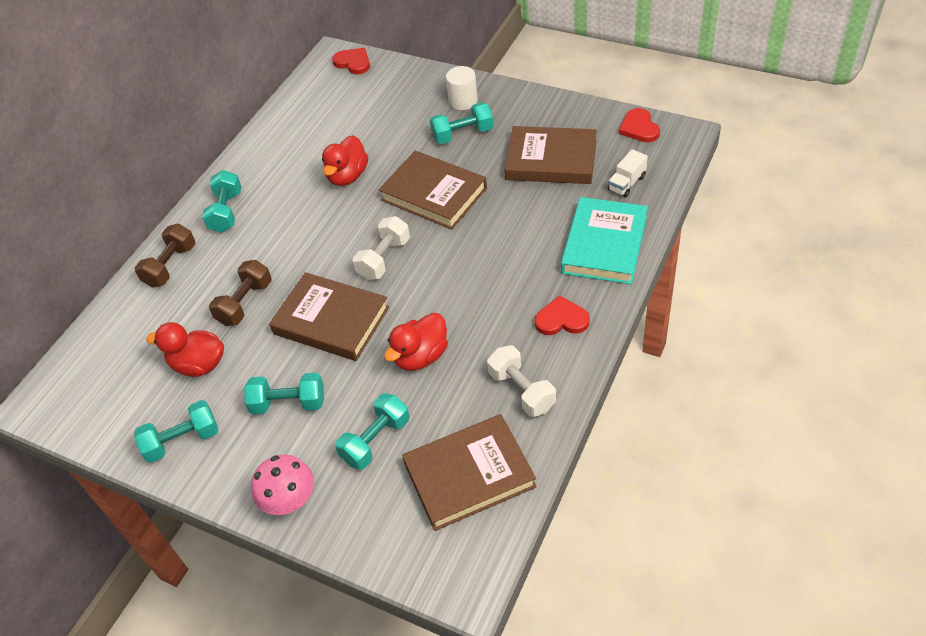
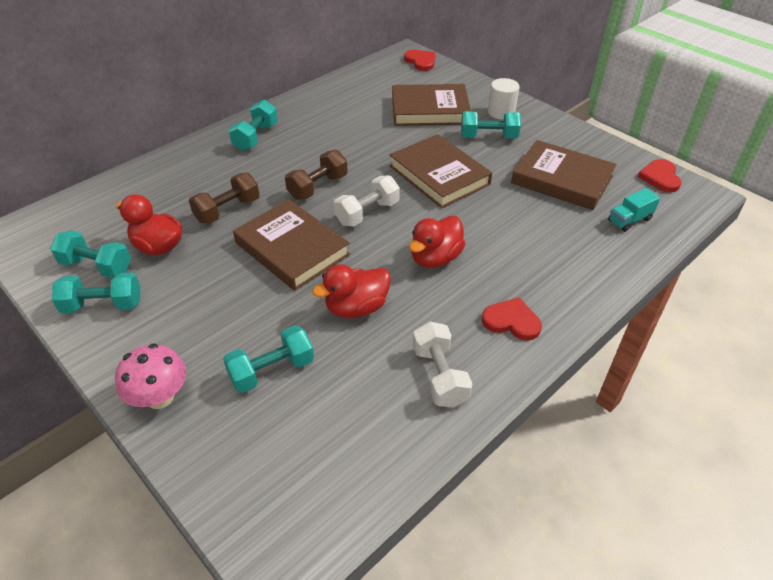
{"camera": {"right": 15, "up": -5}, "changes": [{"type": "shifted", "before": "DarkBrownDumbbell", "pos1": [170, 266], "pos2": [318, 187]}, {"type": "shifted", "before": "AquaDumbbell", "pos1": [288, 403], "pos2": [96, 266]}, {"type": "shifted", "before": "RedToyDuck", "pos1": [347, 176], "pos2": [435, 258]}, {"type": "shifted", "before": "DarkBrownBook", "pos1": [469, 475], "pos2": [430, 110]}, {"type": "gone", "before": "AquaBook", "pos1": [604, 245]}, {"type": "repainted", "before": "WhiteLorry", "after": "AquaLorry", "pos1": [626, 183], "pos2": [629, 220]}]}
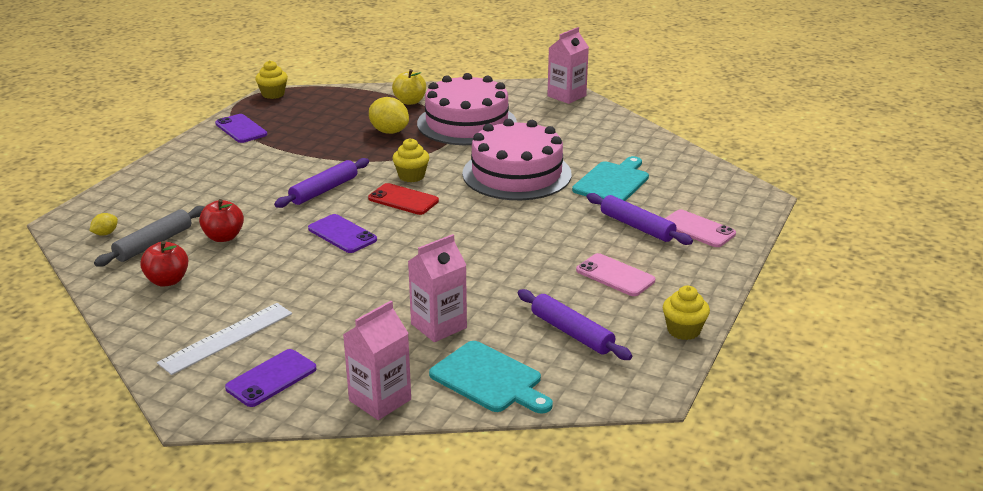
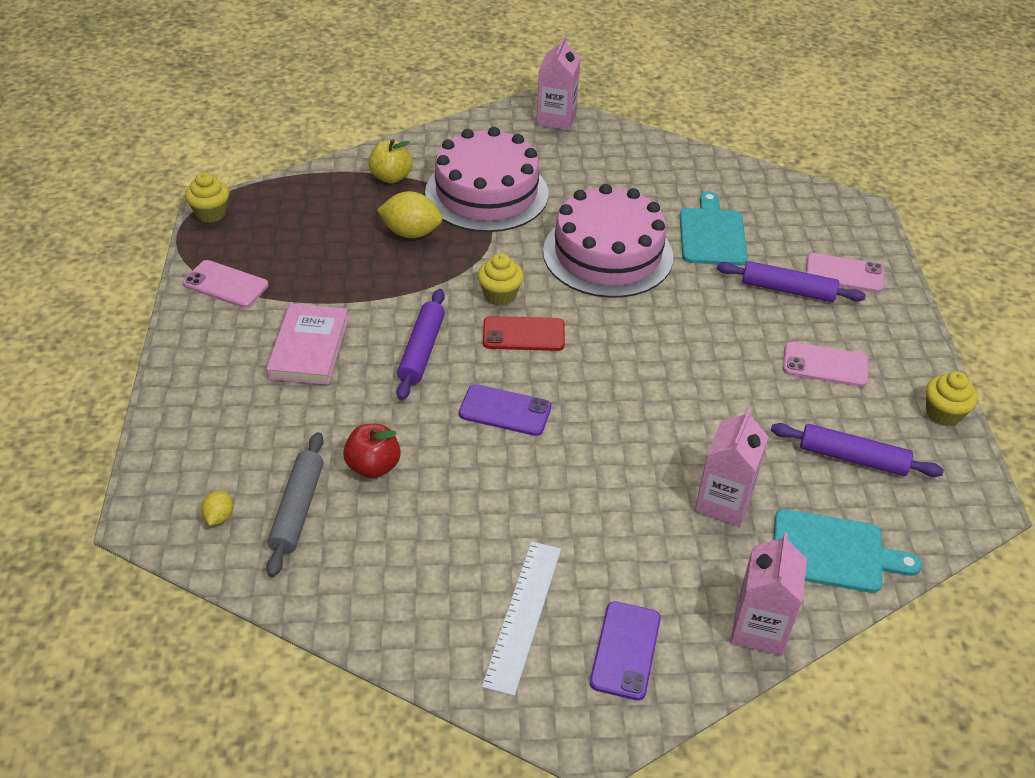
{"camera": {"right": -30, "up": 15}, "changes": [{"type": "gone", "before": "RedApple", "pos1": [167, 281]}, {"type": "repainted", "before": "VioletPhone", "after": "RosyPhone", "pos1": [241, 129], "pos2": [225, 285]}, {"type": "new", "after": "RosyBook", "pos2": [309, 348]}]}
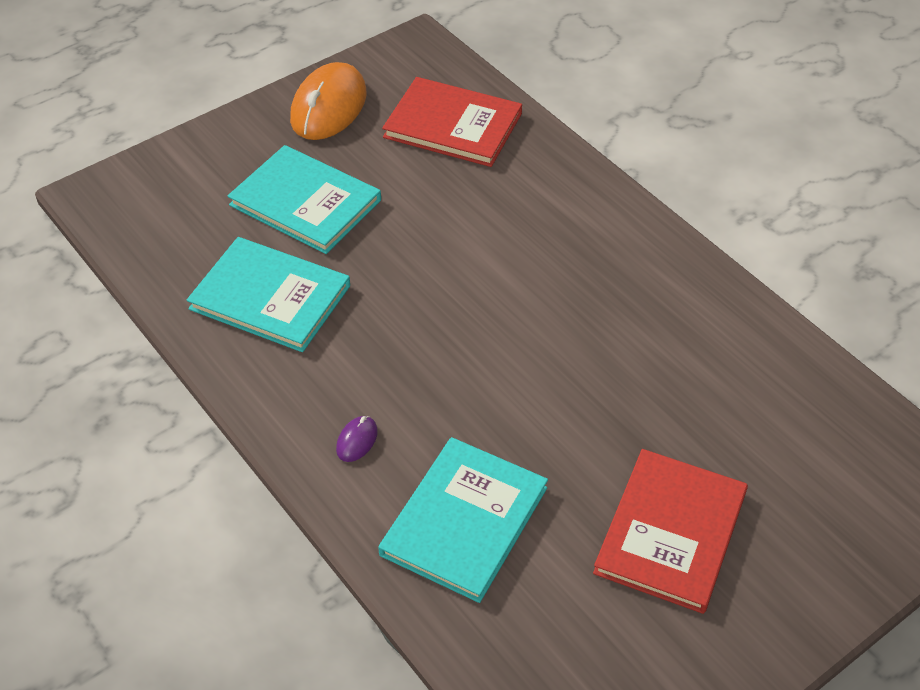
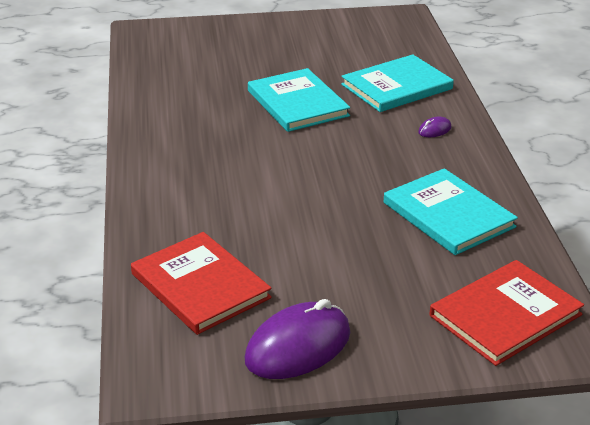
{"camera": {"right": -150, "up": -15}, "changes": [{"type": "shifted", "before": "AquaBook", "pos1": [305, 202], "pos2": [297, 103]}, {"type": "repainted", "before": "OrangeColouredComputerMouse", "after": "VioletComputerMouse", "pos1": [328, 107], "pos2": [298, 347]}, {"type": "shifted", "before": "RedBook", "pos1": [671, 533], "pos2": [505, 315]}]}
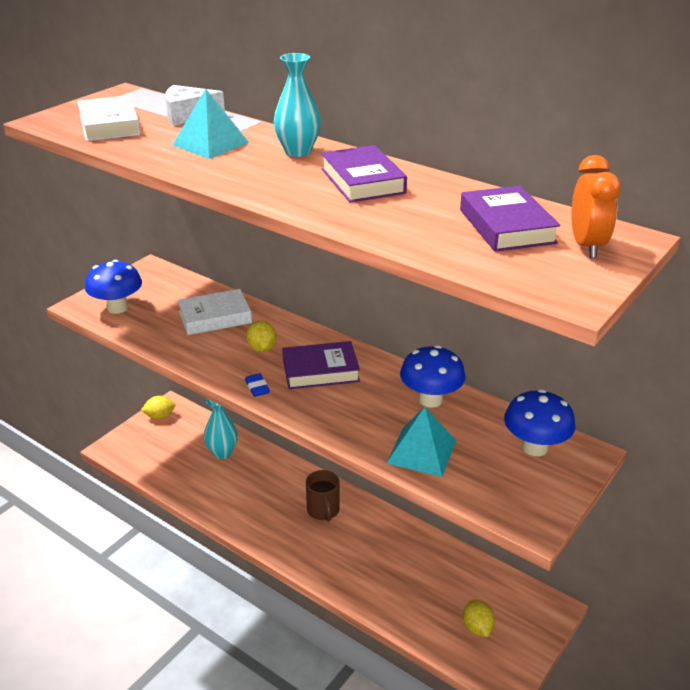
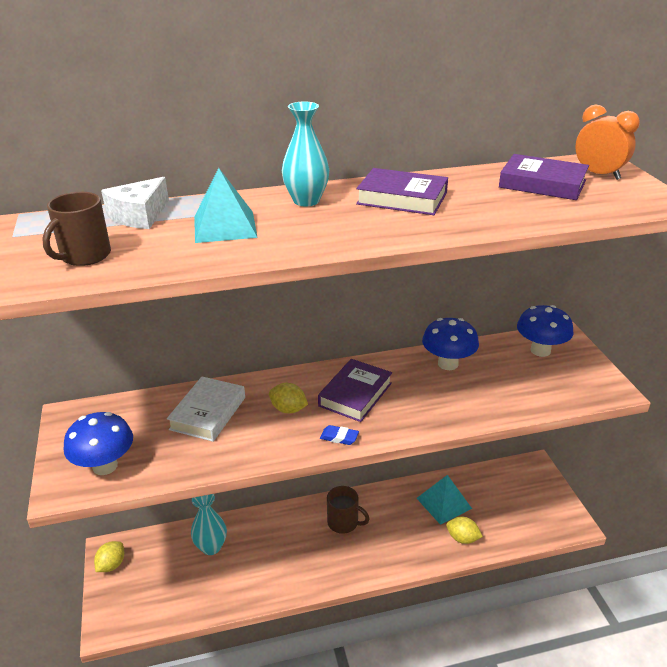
{"camera": {"right": -50, "up": 0}, "changes": [{"type": "swapped", "before": "WhiteBook", "after": "DarkBrownCoffeeMug", "pos1": [109, 125], "pos2": [84, 256]}, {"type": "shifted", "before": "AquaPyramidShape", "pos1": [421, 451], "pos2": [444, 503]}, {"type": "shifted", "before": "YellowCitrusFruit", "pos1": [477, 627], "pos2": [462, 538]}]}
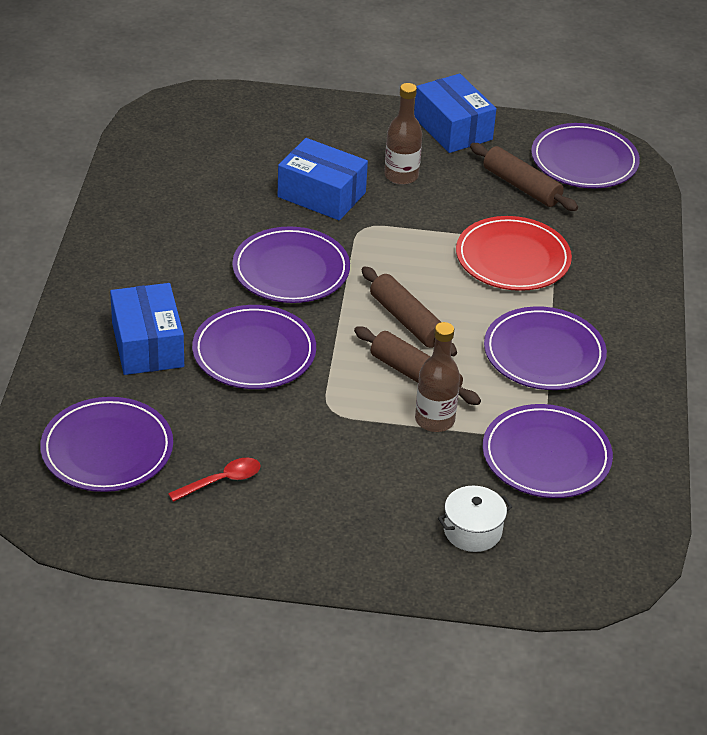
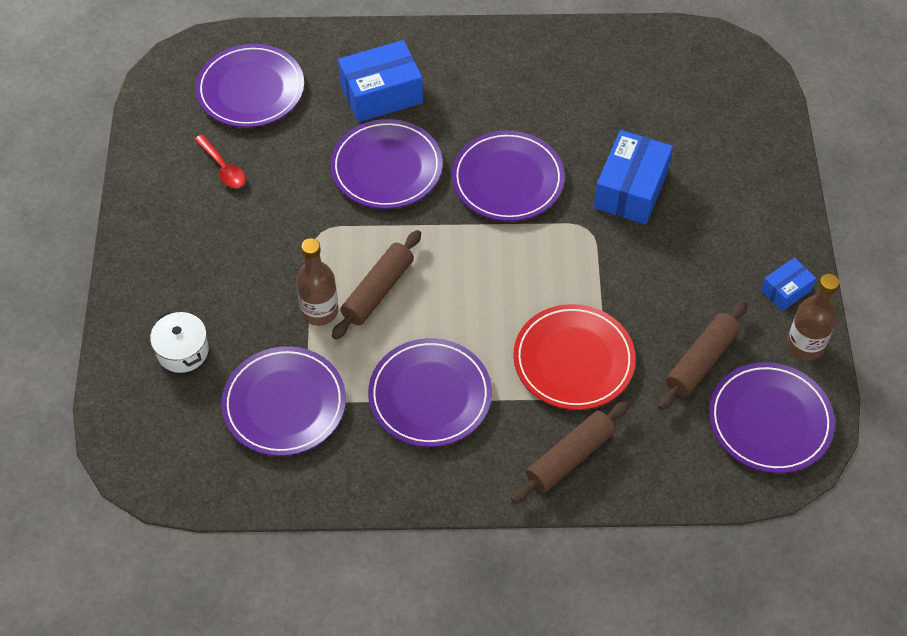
{"camera": {"right": 85, "up": 15}, "changes": [{"type": "shifted", "before": "DarkBrownRollingPin", "pos1": [407, 320], "pos2": [570, 458]}, {"type": "shifted", "before": "DarkBrownFlask", "pos1": [401, 176], "pos2": [805, 345]}, {"type": "scaled", "before": "RoyalBlueParcel", "pos1": [453, 128], "pos2": [786, 290], "scale": 0.54}]}
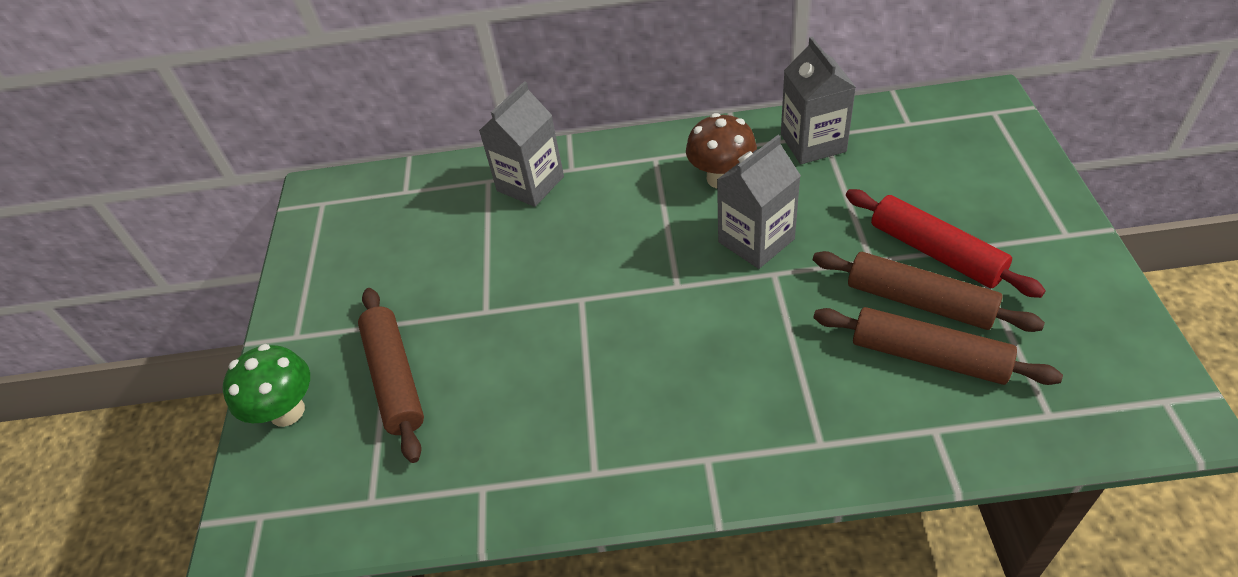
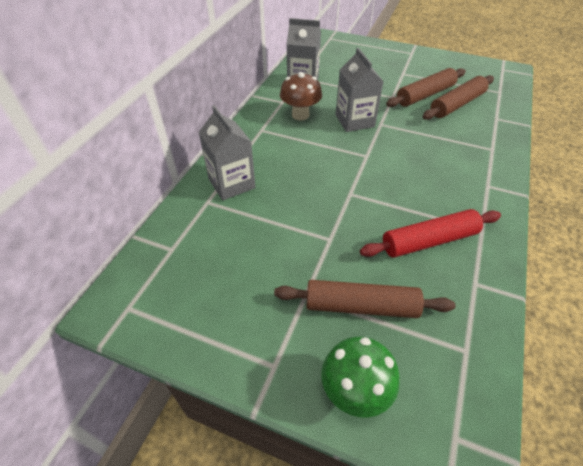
{"camera": {"right": -70, "up": 0}, "changes": [{"type": "shifted", "before": "RedRollingPin", "pos1": [935, 252], "pos2": [429, 241]}]}
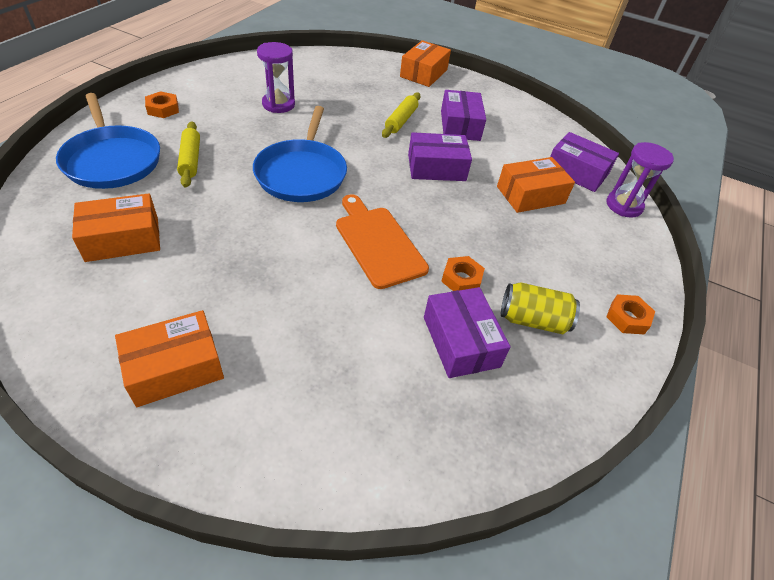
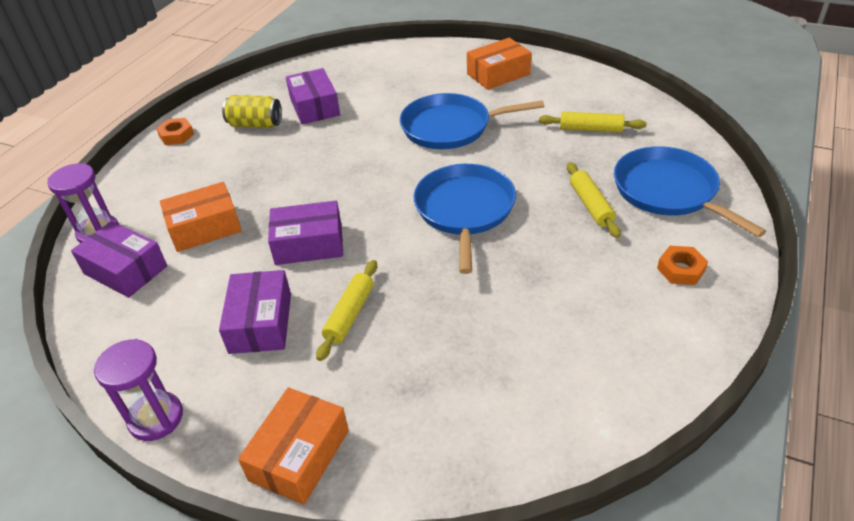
{"camera": {"right": -175, "up": -5}, "changes": [{"type": "swapped", "before": "OrangeColouredParcel", "after": "YellowRollingPin", "pos1": [122, 239], "pos2": [591, 129]}, {"type": "shifted", "before": "VioletHourglass", "pos1": [278, 104], "pos2": [156, 418]}, {"type": "gone", "before": "OrangeColouredChoppingBoard", "pos1": [378, 243]}, {"type": "gone", "before": "OrangeColouredNut", "pos1": [461, 279]}, {"type": "new", "after": "RoyalBlueFryingPan", "pos2": [450, 127]}]}
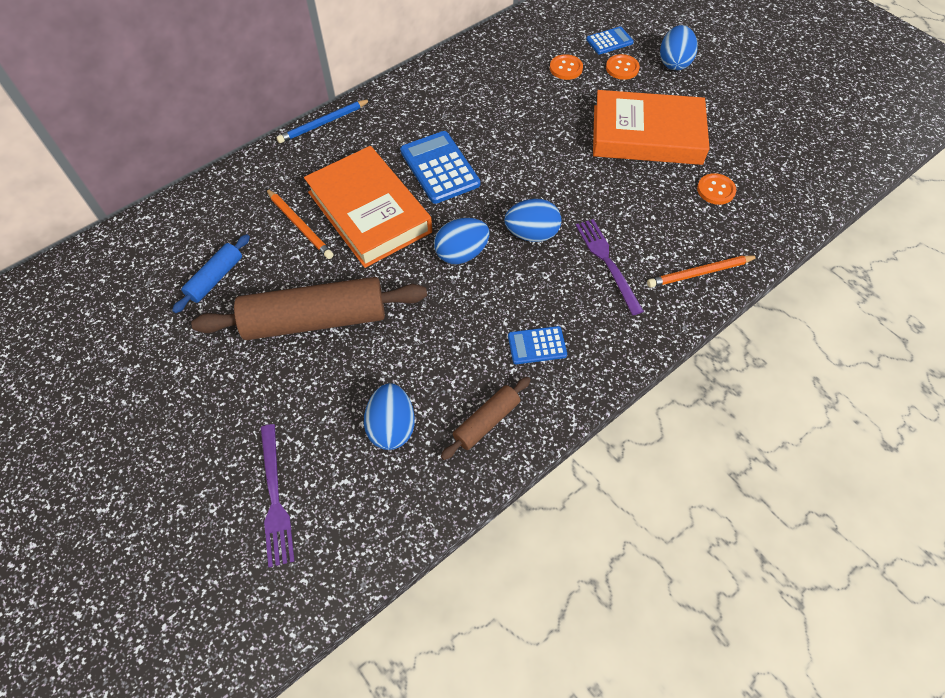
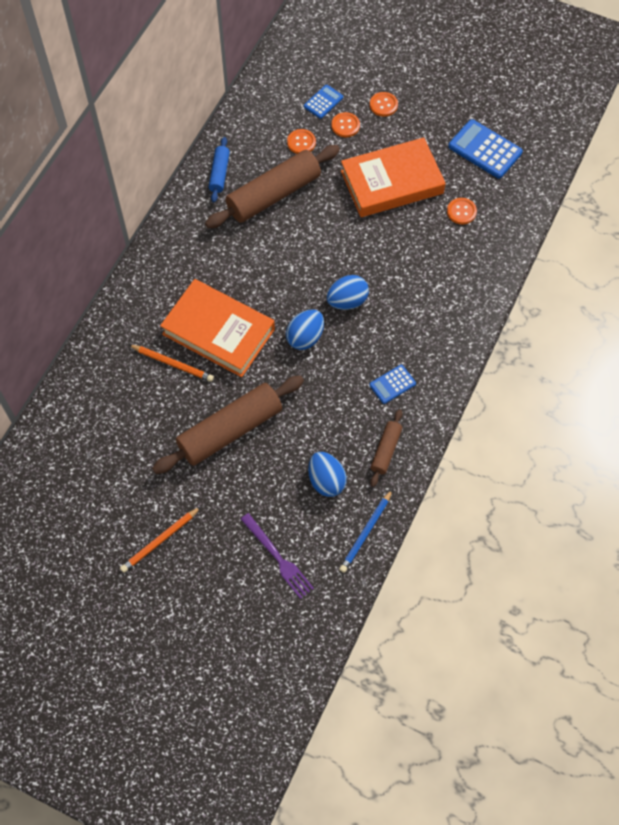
{"camera": {"right": -25, "up": 5}, "changes": [{"type": "shifted", "before": "RoyalBlueRollingPin", "pos1": [215, 278], "pos2": [219, 173]}, {"type": "shifted", "before": "RoyalBlueLeadPencil", "pos1": [323, 123], "pos2": [366, 532]}, {"type": "shifted", "before": "RoyalBluePocketCalculator", "pos1": [439, 168], "pos2": [485, 149]}, {"type": "gone", "before": "VioletDinnerFork", "pos1": [607, 262]}, {"type": "shifted", "before": "OrangeColouredLeadPencil", "pos1": [700, 273], "pos2": [160, 540]}, {"type": "swapped", "before": "RoyalBlueEgg", "after": "OrangeColouredShirtButton", "pos1": [674, 63], "pos2": [383, 105]}, {"type": "new", "after": "DarkBrownRollingPin", "pos2": [273, 194]}]}
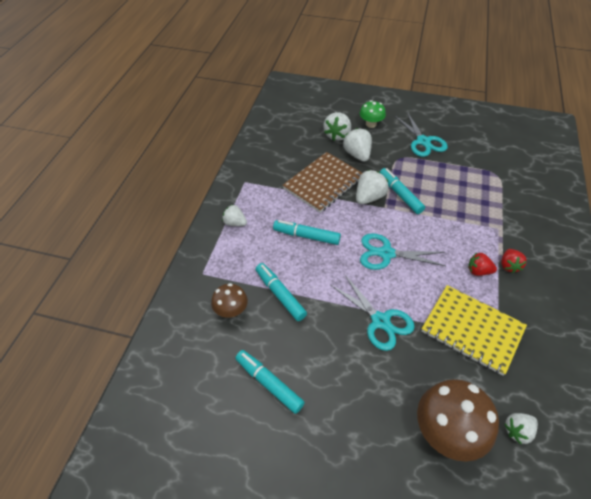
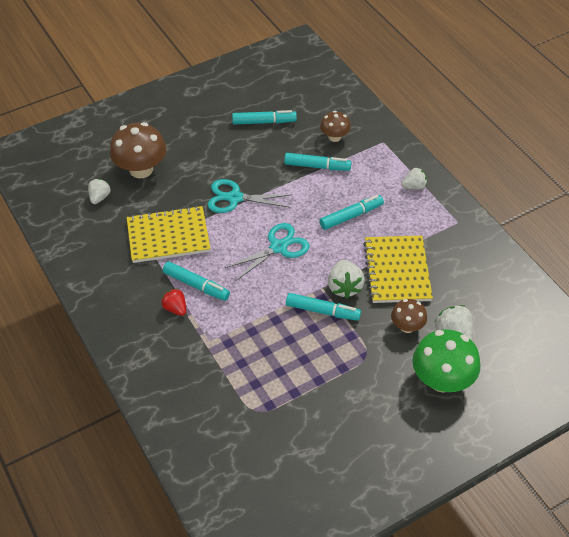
{"camera": {"right": 135, "up": 0}, "changes": [{"type": "repainted", "before": "DarkBrownExerciseBook", "after": "YellowExerciseBook", "pos1": [323, 183], "pos2": [397, 271]}, {"type": "swapped", "before": "WhiteToyStrawberry", "after": "DarkBrownFungus", "pos1": [357, 155], "pos2": [407, 326]}, {"type": "scaled", "before": "EmeraldFungus", "pos1": [371, 124], "pos2": [442, 380], "scale": 1.78}, {"type": "gone", "before": "AquaScissors", "pos1": [423, 141]}, {"type": "swapped", "before": "RedToyStrawberry", "after": "AquaMarker", "pos1": [478, 271], "pos2": [196, 285]}]}
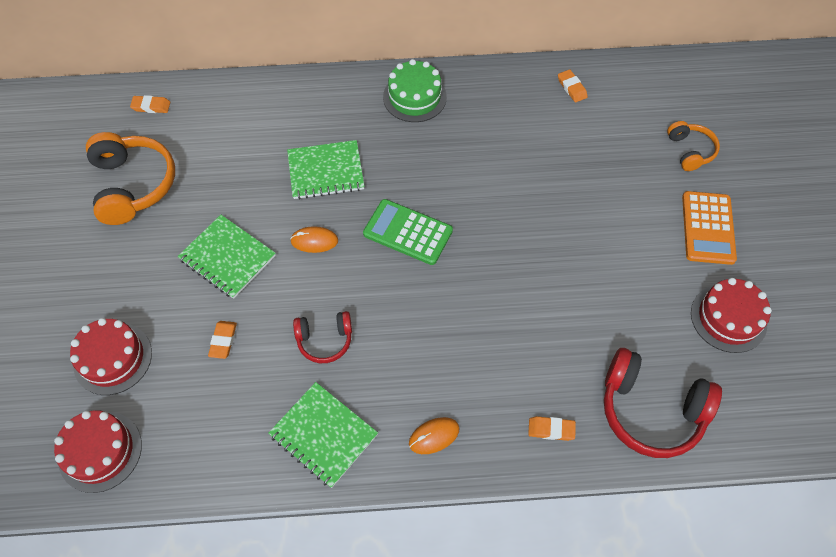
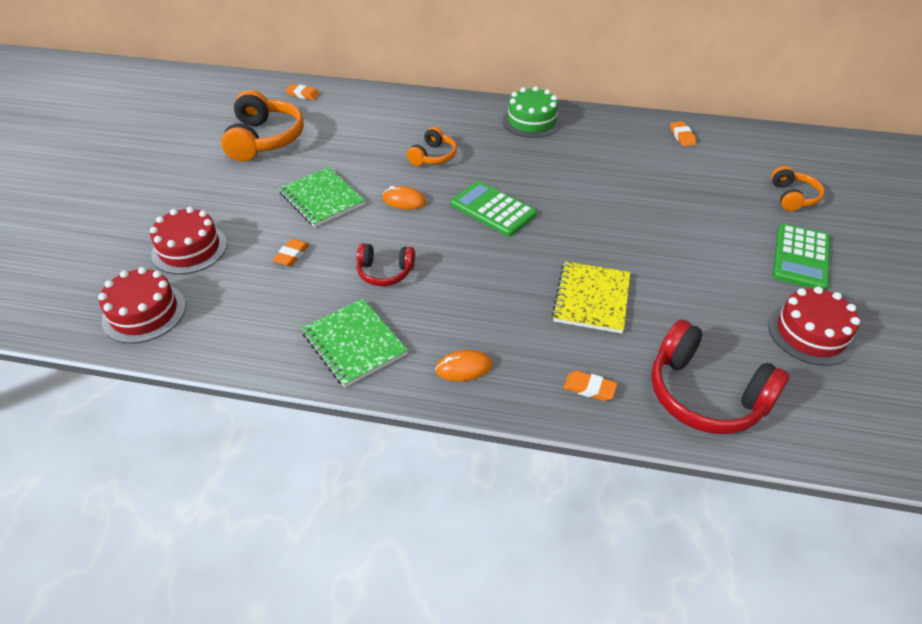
{"camera": {"right": 15, "up": -15}, "changes": [{"type": "swapped", "before": "EmeraldExerciseBook", "after": "OrangeColouredOverEarHeadphones", "pos1": [326, 171], "pos2": [433, 156]}, {"type": "repainted", "before": "OrangeColouredPocketCalculator", "after": "EmeraldPocketCalculator", "pos1": [708, 228], "pos2": [801, 257]}, {"type": "new", "after": "YellowExerciseBook", "pos2": [591, 299]}]}
